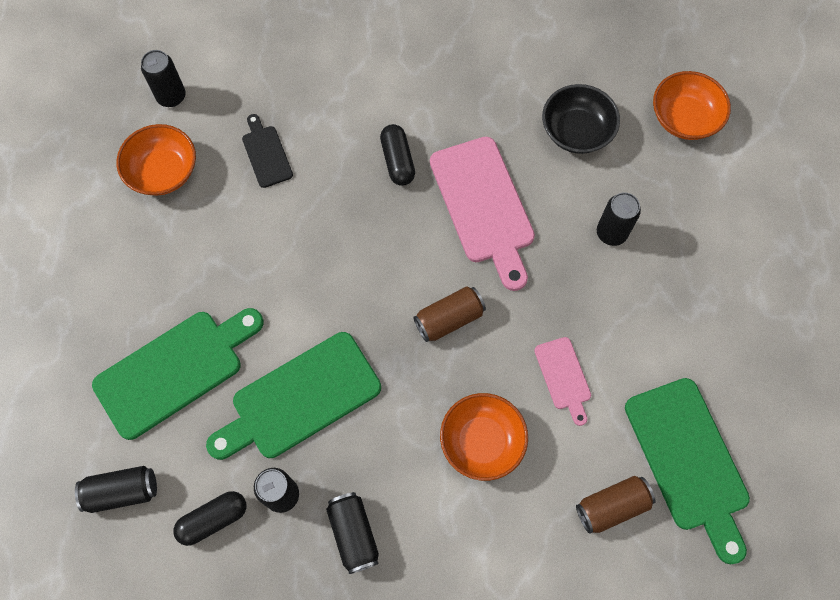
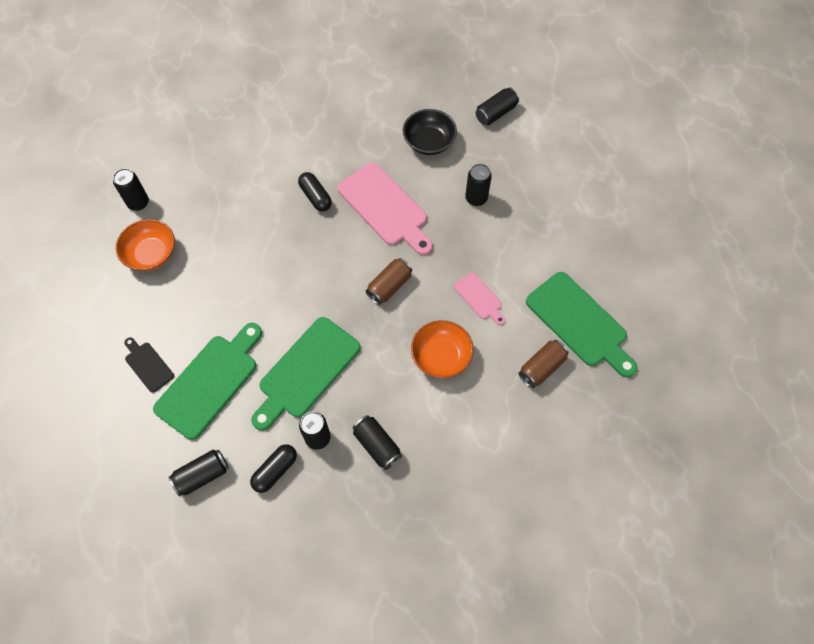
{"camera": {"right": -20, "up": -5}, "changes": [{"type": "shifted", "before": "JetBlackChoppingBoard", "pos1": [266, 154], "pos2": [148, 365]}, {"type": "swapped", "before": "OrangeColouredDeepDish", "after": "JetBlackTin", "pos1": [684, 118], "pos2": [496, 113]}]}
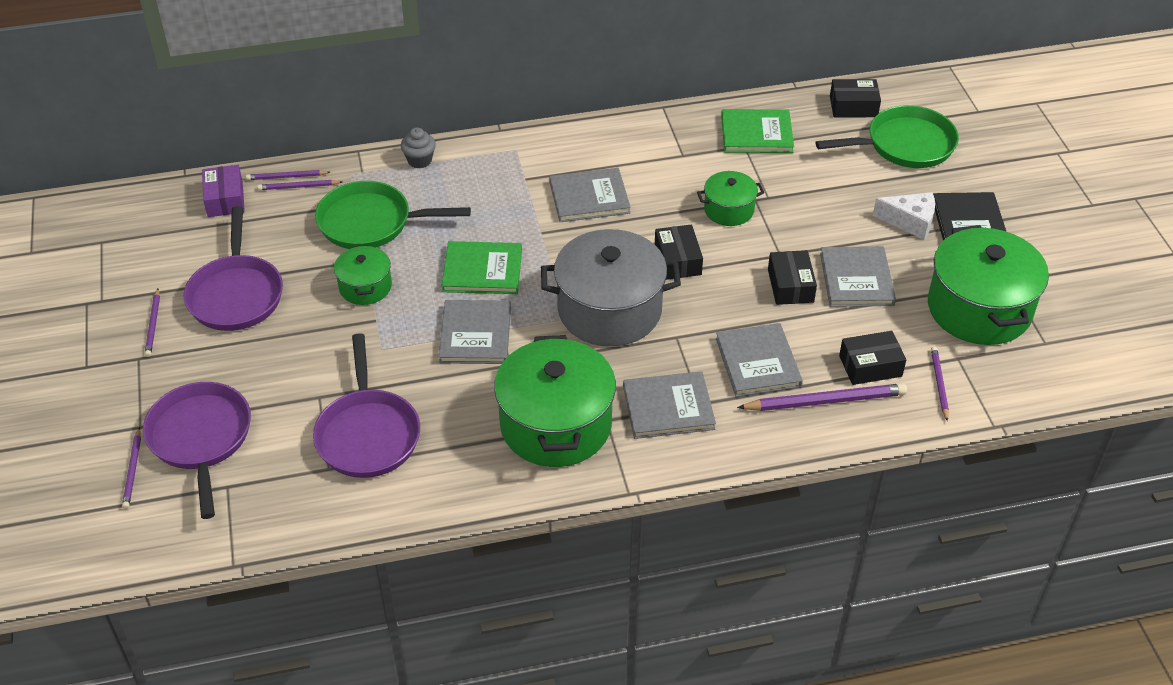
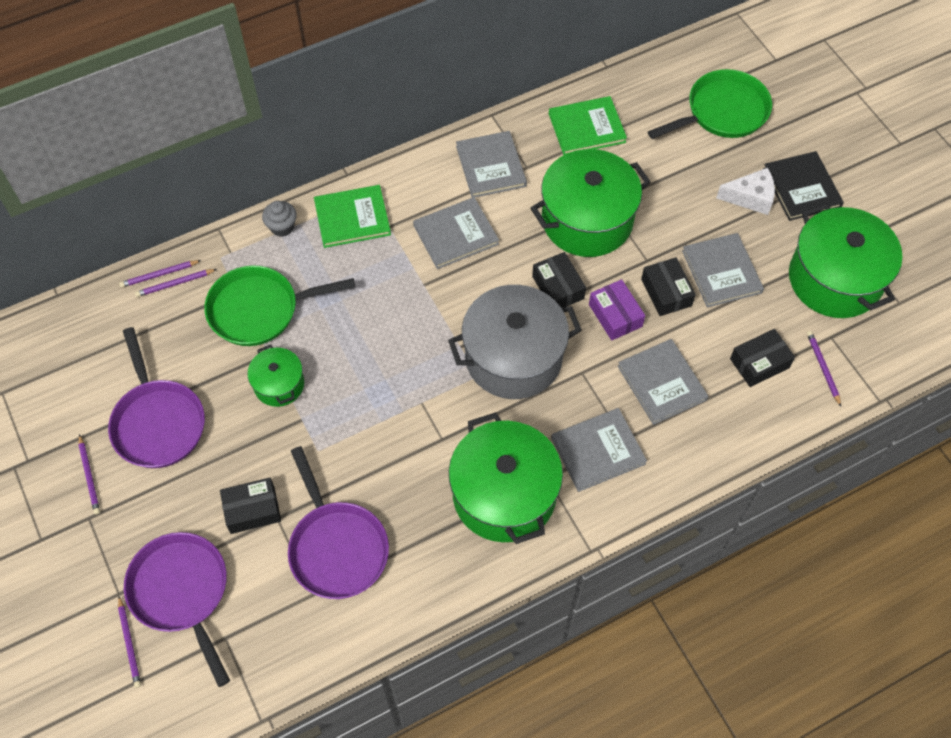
{"camera": {"right": -15, "up": 15}, "changes": [{"type": "shifted", "before": "VioletParcel", "pos1": [225, 199], "pos2": [615, 315]}, {"type": "shifted", "before": "AshGreyBook", "pos1": [475, 334], "pos2": [491, 166]}, {"type": "shifted", "before": "EmeraldBook", "pos1": [482, 270], "pos2": [352, 218]}, {"type": "scaled", "before": "EmeraldPot", "pos1": [728, 210], "pos2": [587, 220], "scale": 1.94}, {"type": "gone", "before": "VioletLeadPencil", "pos1": [825, 401]}, {"type": "shifted", "before": "JetBlackParcel", "pos1": [853, 106], "pos2": [252, 510]}]}
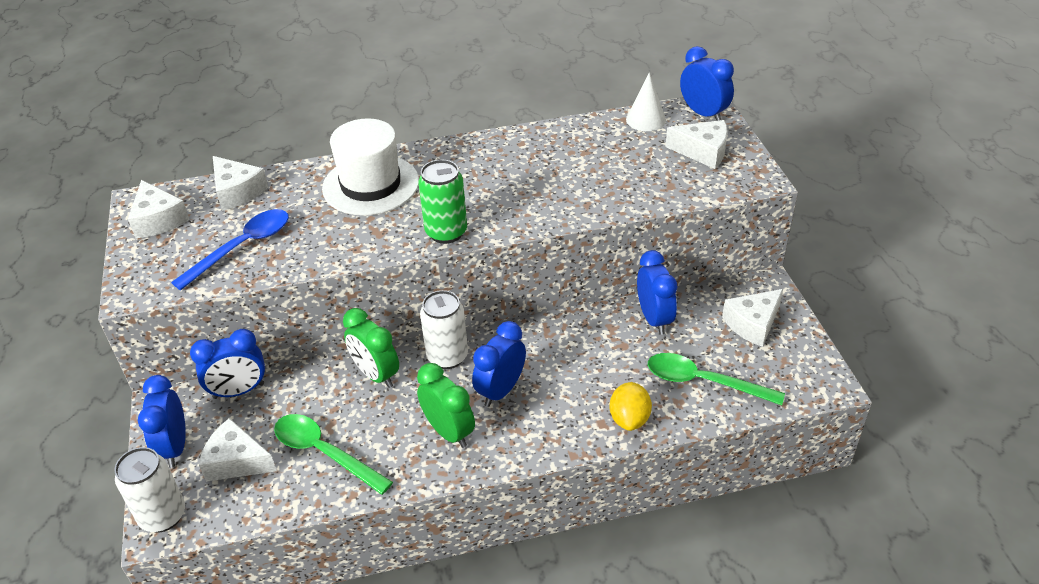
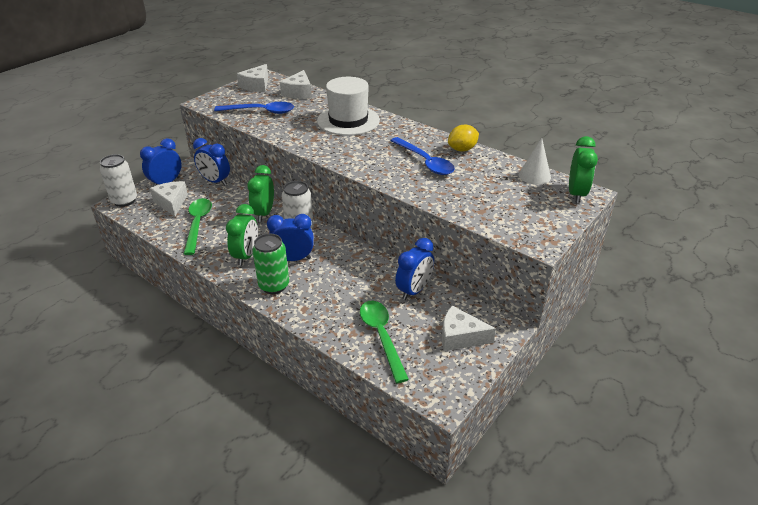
{"camera": {"right": 50, "up": -5}, "changes": [{"type": "shifted", "before": "EmeraldTin", "pos1": [446, 232], "pos2": [274, 285]}, {"type": "shifted", "before": "YellowCitrusFruit", "pos1": [629, 419], "pos2": [462, 149]}, {"type": "gone", "before": "WhiteCheeseWedge", "pos1": [703, 152]}, {"type": "repainted", "before": "RoyalBlueClock", "after": "EmeraldClock", "pos1": [703, 114], "pos2": [576, 194]}, {"type": "new", "after": "RoyalBlueTeaspoon", "pos2": [425, 162]}]}
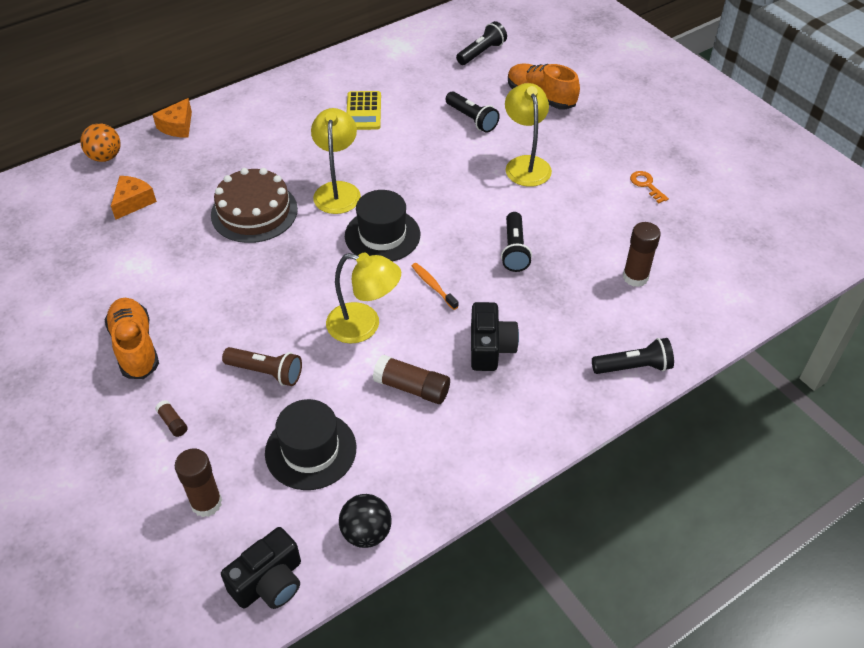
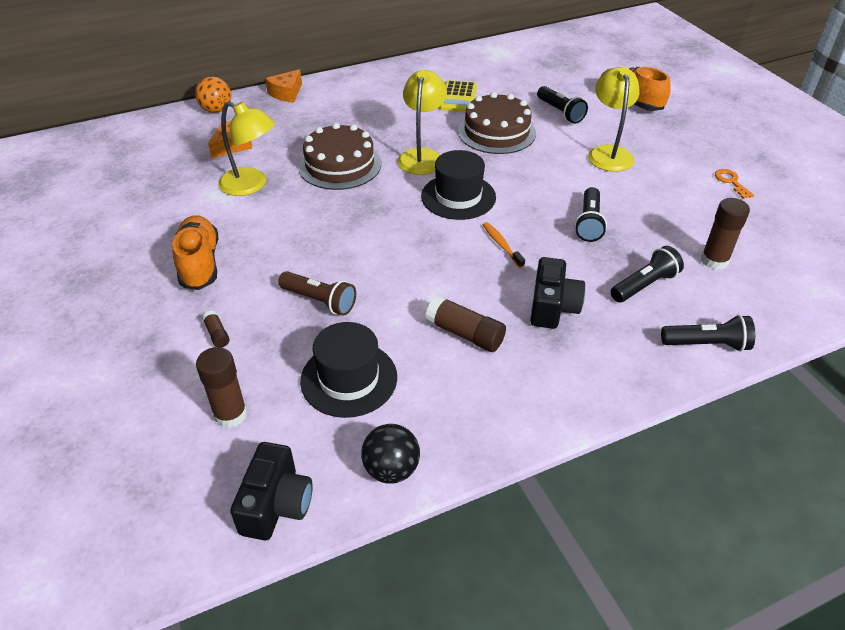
{"camera": {"right": 10, "up": -5}, "changes": [{"type": "rotated", "before": "JetBlackCompactCamera", "pos1": [269, 582], "pos2": [276, 504], "turn": -45}, {"type": "shifted", "before": "YellowReadingLamp", "pos1": [364, 326], "pos2": [251, 185]}, {"type": "shifted", "before": "JetBlackPocketTorch", "pos1": [481, 52], "pos2": [644, 285]}, {"type": "new", "after": "DarkBrownCake", "pos2": [496, 132]}]}
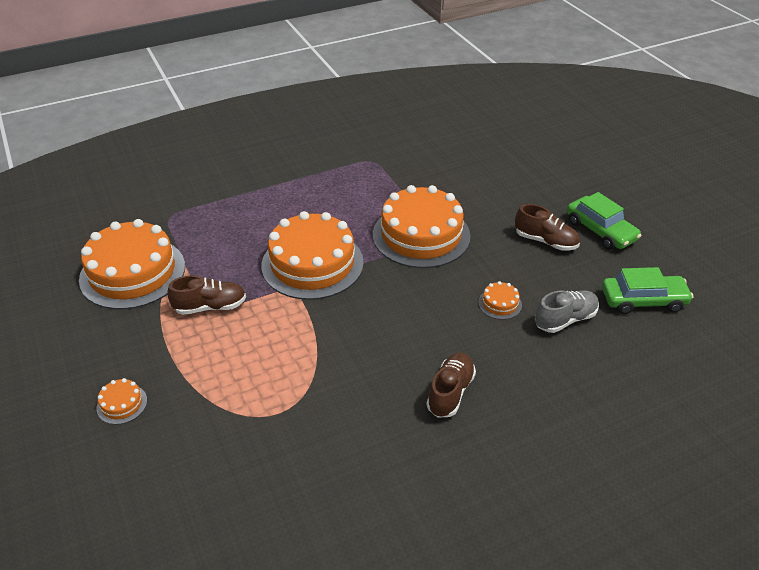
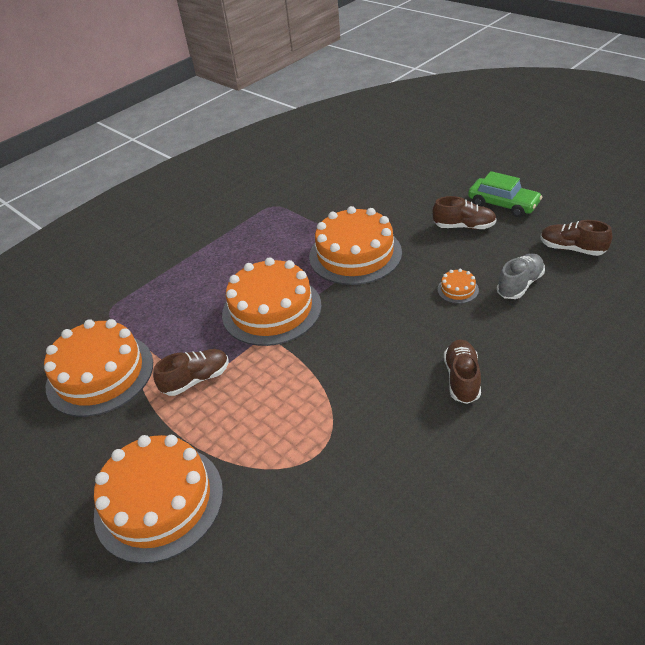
{"camera": {"right": -15, "up": 0}, "changes": [{"type": "scaled", "before": "OrangeColouredCake", "pos1": [122, 404], "pos2": [159, 501], "scale": 2.48}, {"type": "swapped", "before": "EmeraldAutomobile", "after": "DarkBrownLaceUpShoe", "pos1": [643, 300], "pos2": [572, 249]}]}
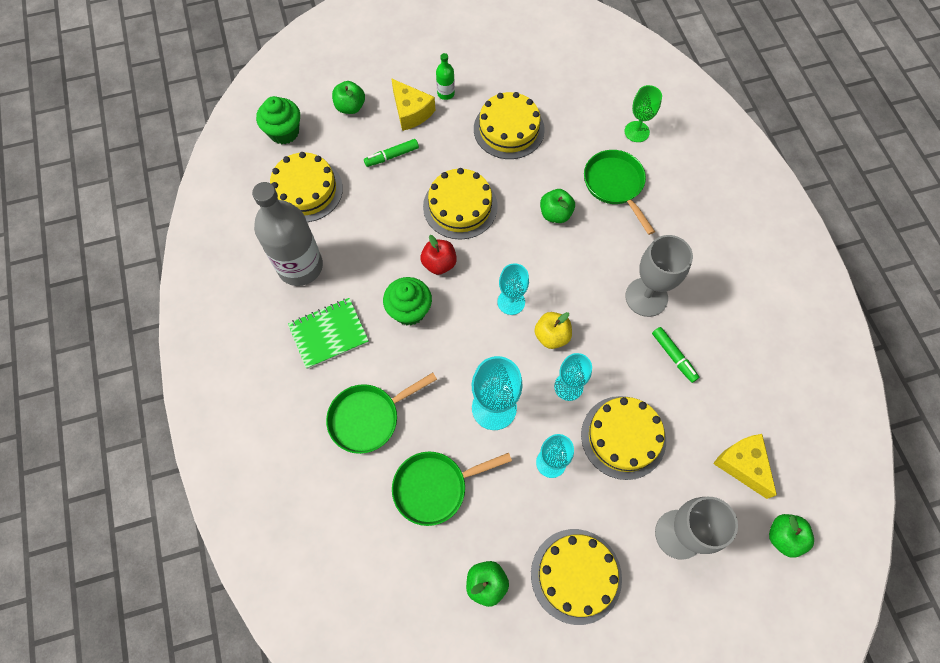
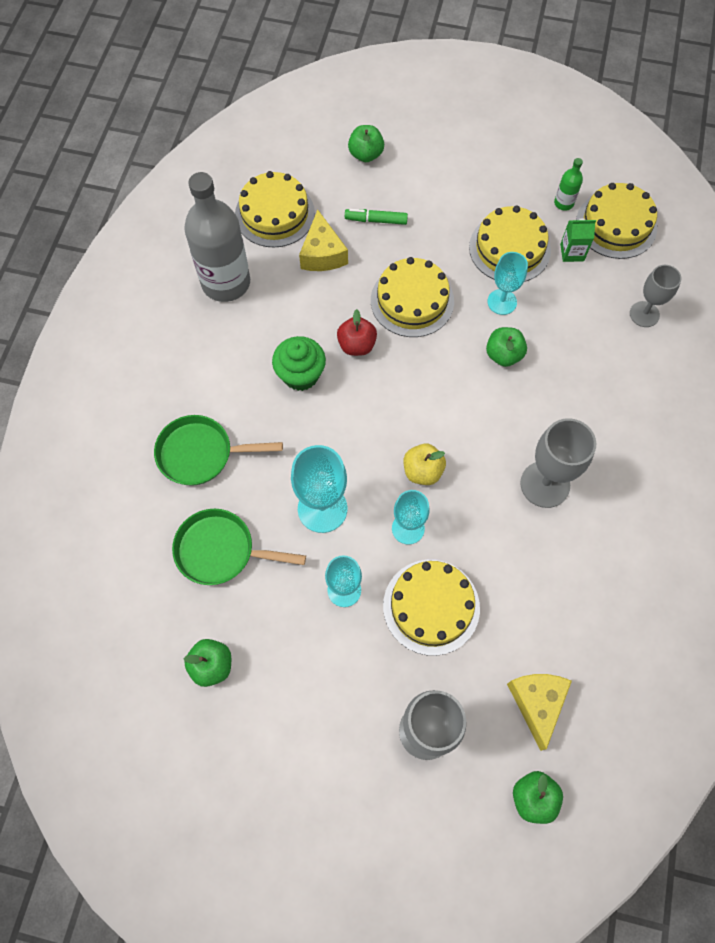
{"camera": {"right": 30, "up": 0}, "changes": [{"type": "gone", "before": "EmeraldMuffin", "pos1": [284, 132]}, {"type": "gone", "before": "EmeraldExerciseBook", "pos1": [329, 334]}, {"type": "shifted", "before": "YellowCheeseWedge", "pos1": [411, 112], "pos2": [322, 254]}, {"type": "shifted", "before": "EmeraldFlask", "pos1": [446, 93], "pos2": [563, 203]}, {"type": "shifted", "before": "AquaChalice", "pos1": [511, 302], "pos2": [502, 302]}, {"type": "shifted", "before": "YellowCake", "pos1": [576, 575], "pos2": [616, 225]}, {"type": "gone", "before": "EmeraldFryingPan", "pos1": [615, 185]}, {"type": "repainted", "before": "EmeraldChalice", "after": "AshGreyChalice", "pos1": [636, 132], "pos2": [644, 314]}, {"type": "gone", "before": "EmeraldMarker", "pos1": [673, 356]}, {"type": "new", "after": "EmeraldCarton", "pos2": [572, 252]}]}
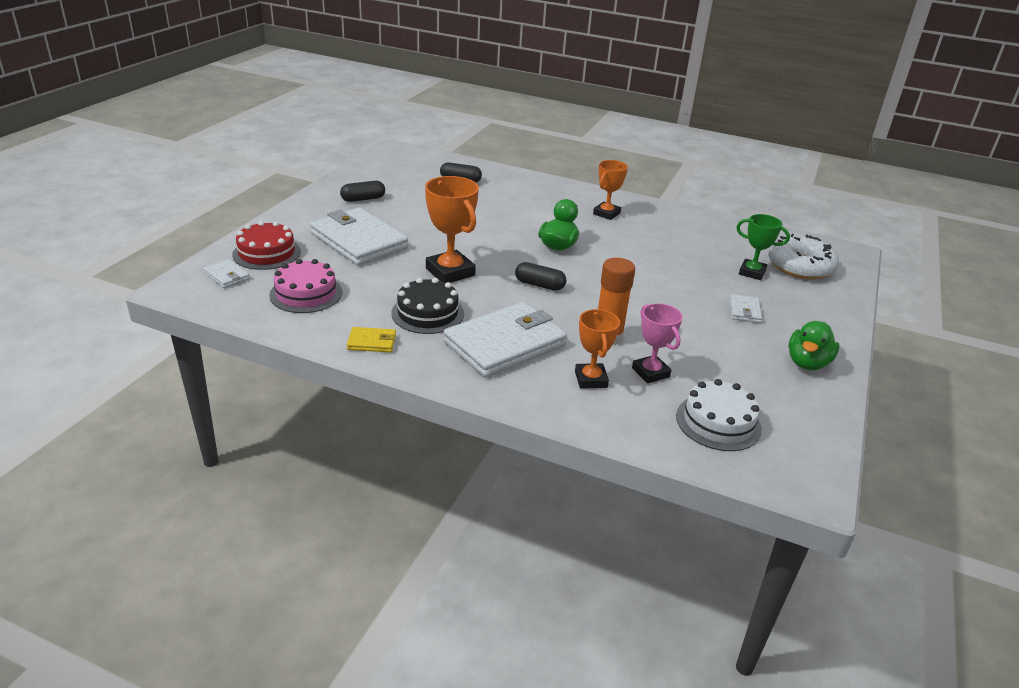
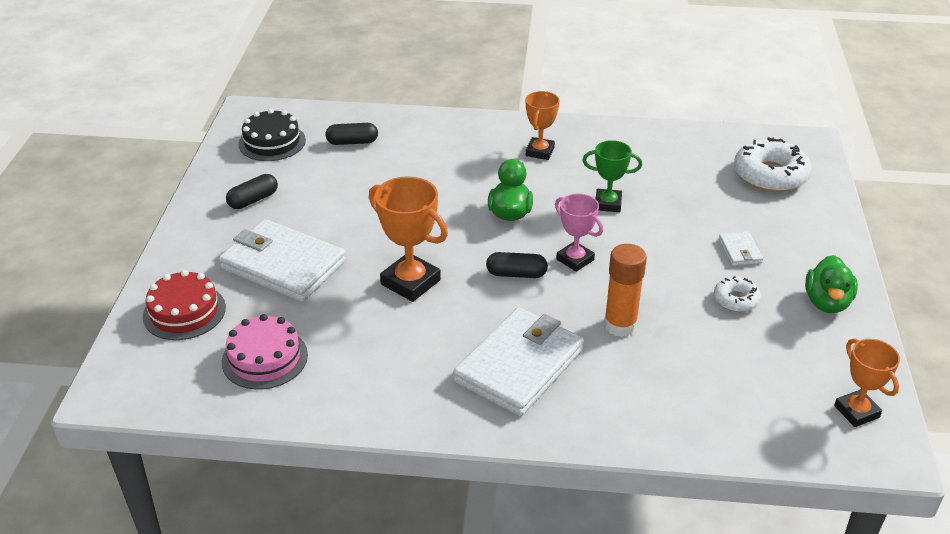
{"camera": {"right": -15, "up": 5}, "changes": [{"type": "gone", "before": "WhiteBillfold", "pos1": [226, 276]}, {"type": "gone", "before": "YellowBillfold", "pos1": [372, 342]}, {"type": "shifted", "before": "JetBlackCake", "pos1": [427, 313], "pos2": [272, 142]}, {"type": "shifted", "before": "OrangeColouredAwardCup", "pos1": [591, 379], "pos2": [856, 411]}, {"type": "shifted", "before": "RosyAwardCup", "pos1": [650, 372], "pos2": [575, 260]}, {"type": "gone", "before": "WhiteCake", "pos1": [718, 422]}, {"type": "shifted", "before": "EmeraldAwardCup", "pos1": [752, 272], "pos2": [608, 204]}, {"type": "new", "after": "WhiteGlazedDonut", "pos2": [736, 300]}]}
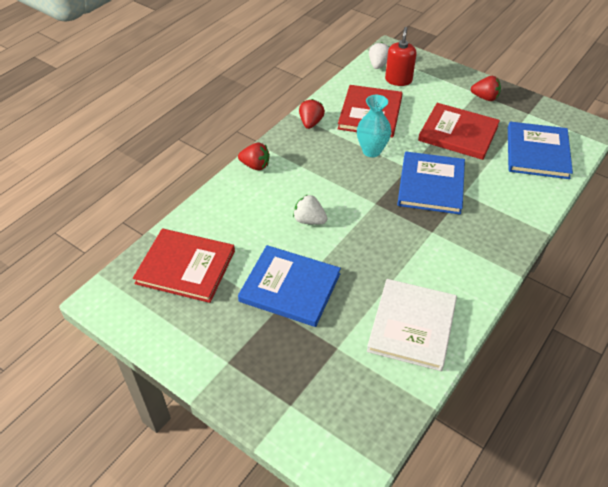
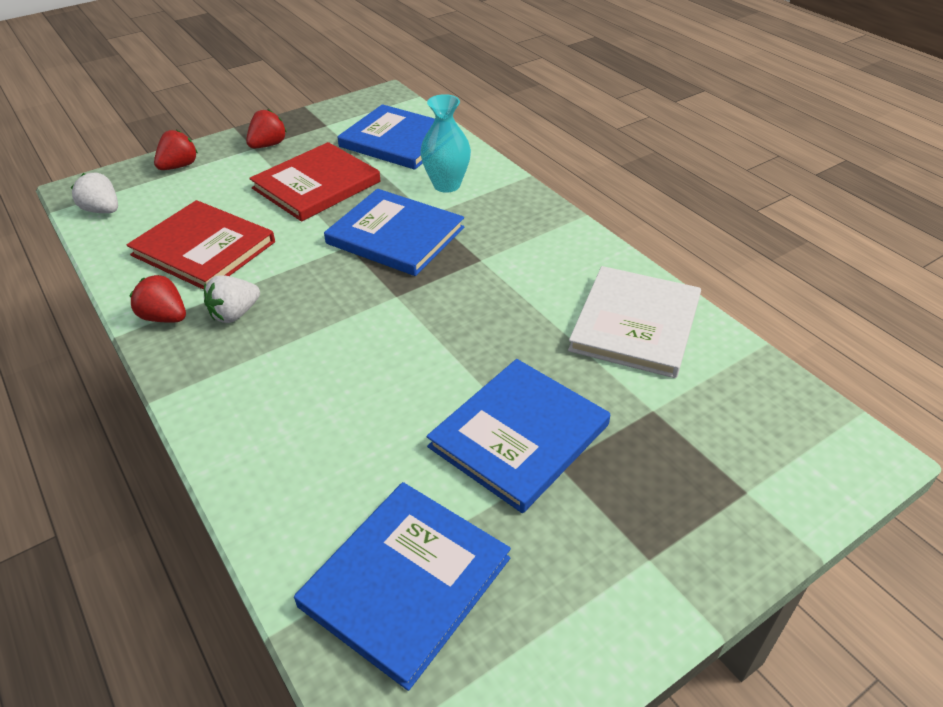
{"camera": {"right": -70, "up": -5}, "changes": [{"type": "repainted", "before": "RedBook", "after": "RoyalBlueBook", "pos1": [185, 267], "pos2": [406, 582]}, {"type": "shifted", "before": "RedToyStrawberry", "pos1": [255, 166], "pos2": [179, 166]}, {"type": "shifted", "before": "WhiteToyStrawberry", "pos1": [309, 220], "pos2": [235, 314]}, {"type": "shifted", "before": "AquaFlowerVase", "pos1": [371, 151], "pos2": [446, 185]}, {"type": "rotated", "before": "WhiteBook", "pos1": [412, 326], "pos2": [635, 324], "turn": 75}, {"type": "gone", "before": "RedSoapDispenser", "pos1": [398, 80]}]}
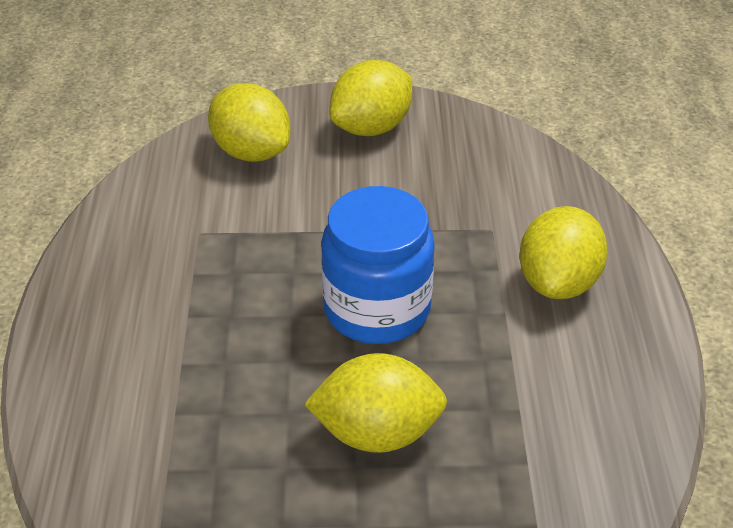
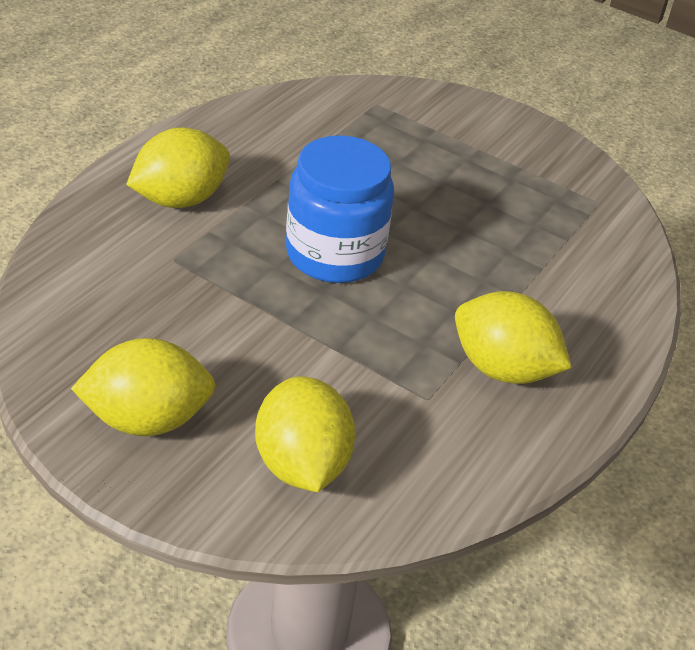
{"camera": {"right": -150, "up": 0}, "changes": [{"type": "shifted", "before": "YellowCitrusFruit", "pos1": [377, 433], "pos2": [502, 368]}]}
